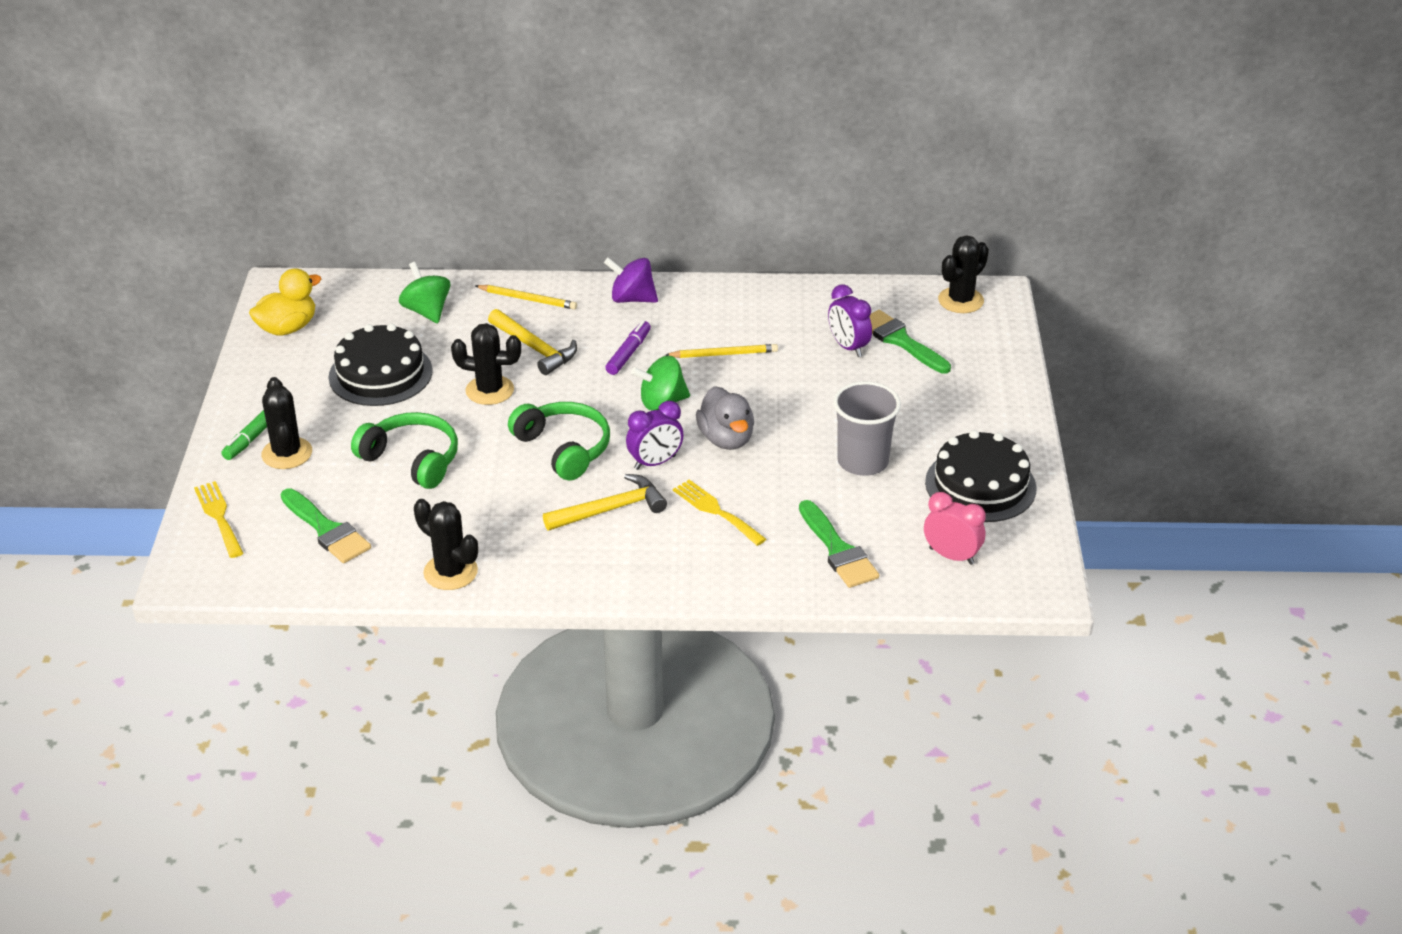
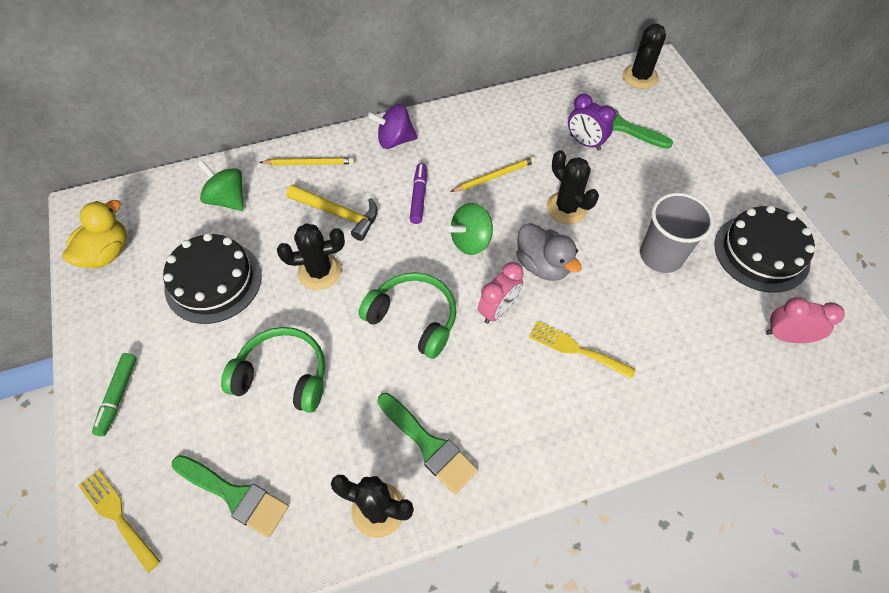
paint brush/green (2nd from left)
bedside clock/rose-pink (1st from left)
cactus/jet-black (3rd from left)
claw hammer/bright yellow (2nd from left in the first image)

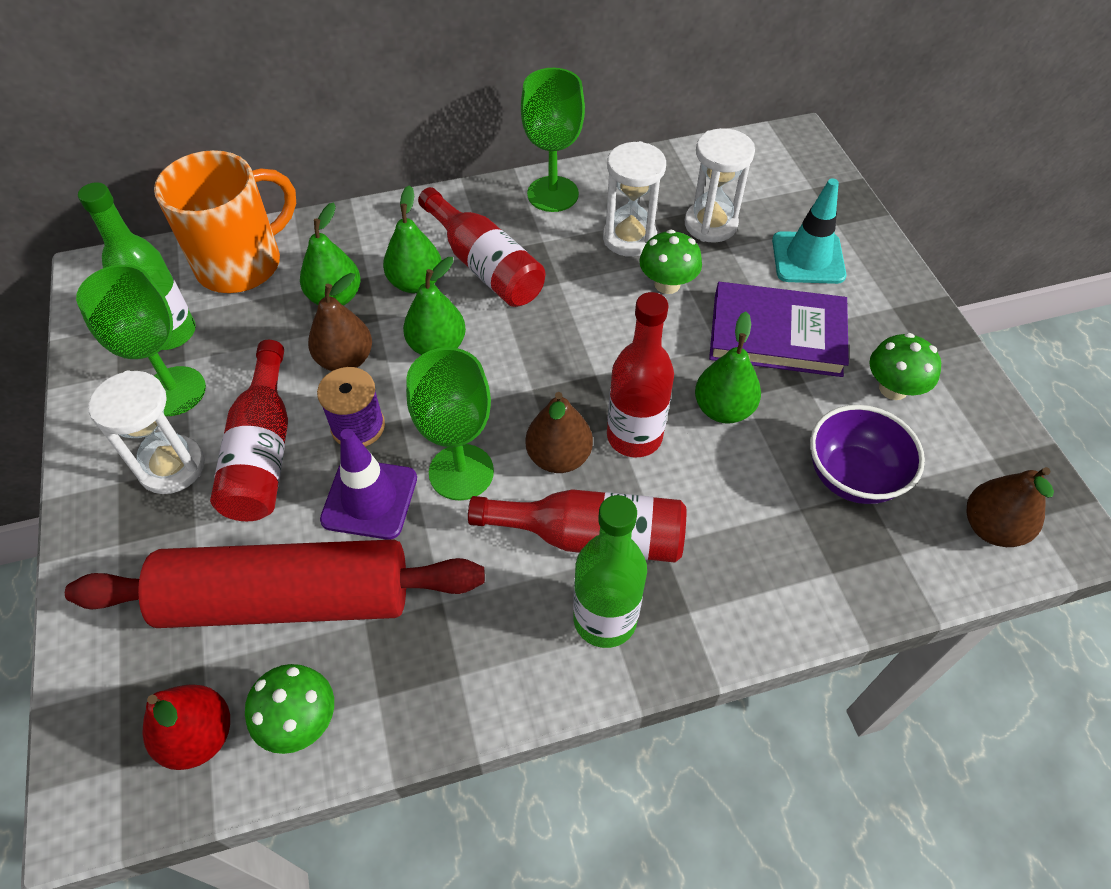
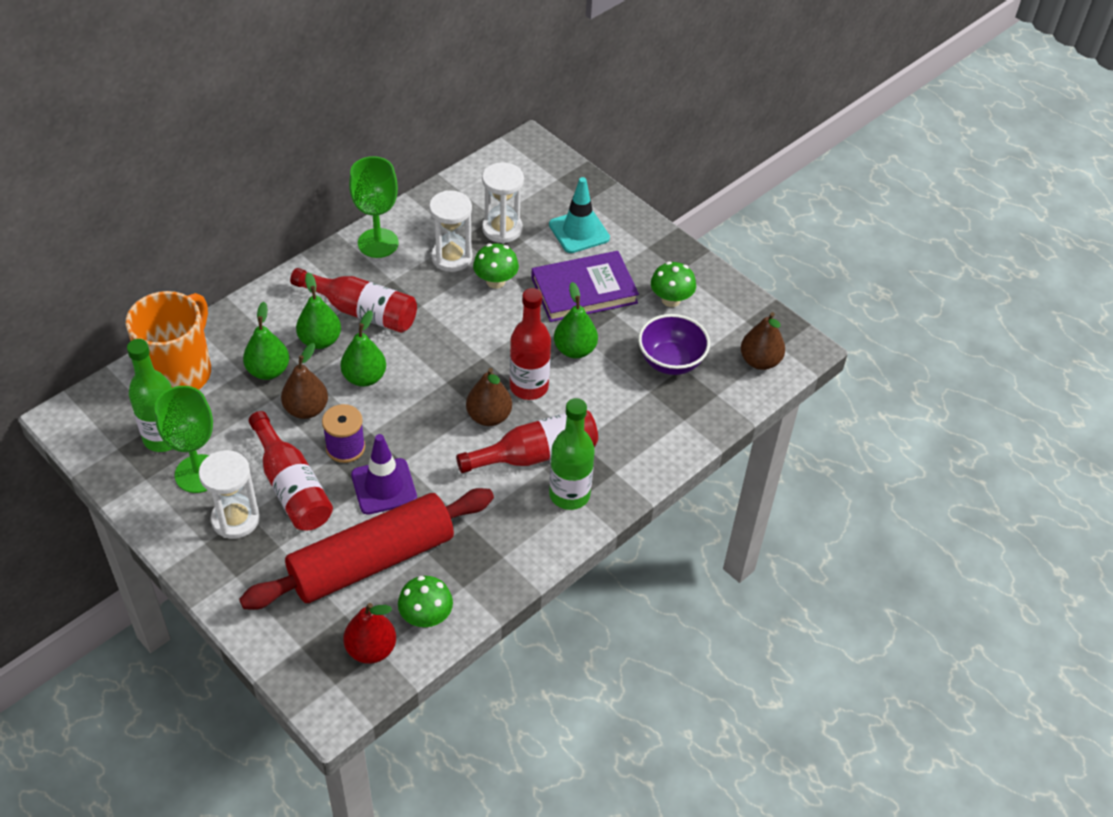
wine glass/green (2nd from left in the first image)

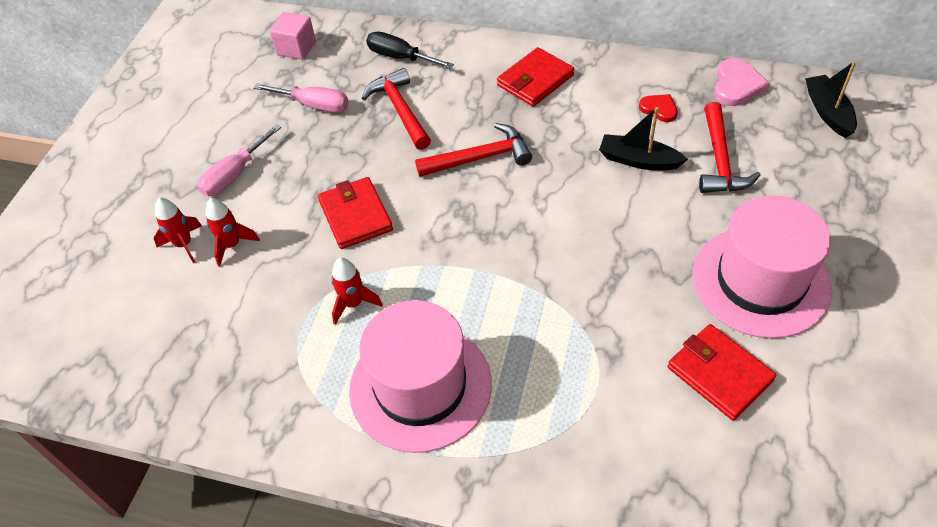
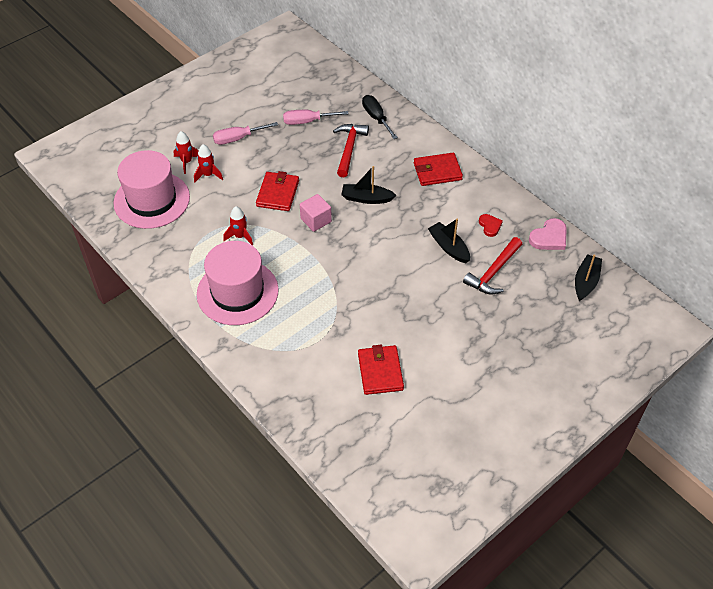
hat/rose-pink (1st from left)
hand screwdriver/rose-pink (2nd from left)
cube/rose-pink
toy boat/jet-black (1st from left)

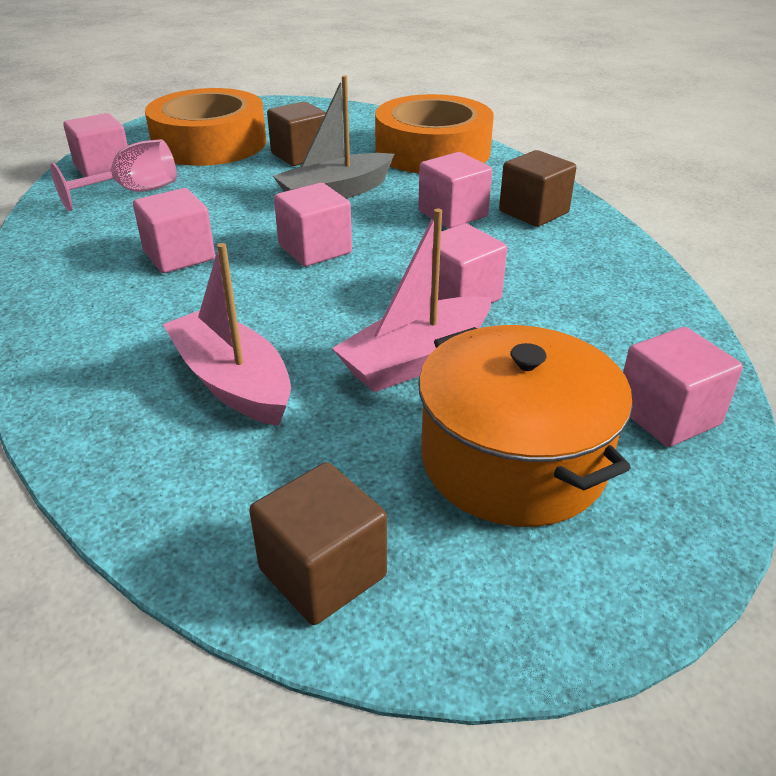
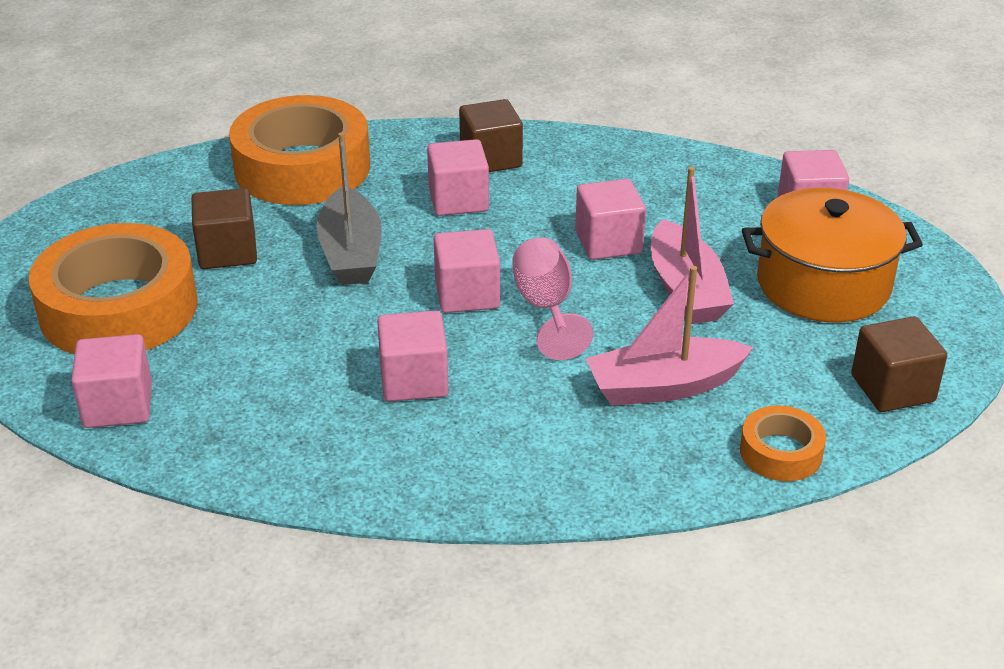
wine glass/rose-pink
tape/orange (3rd from left)

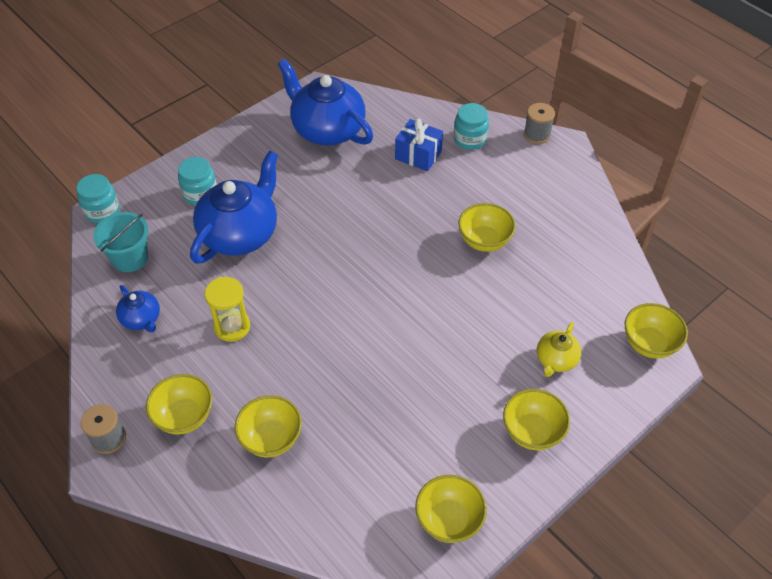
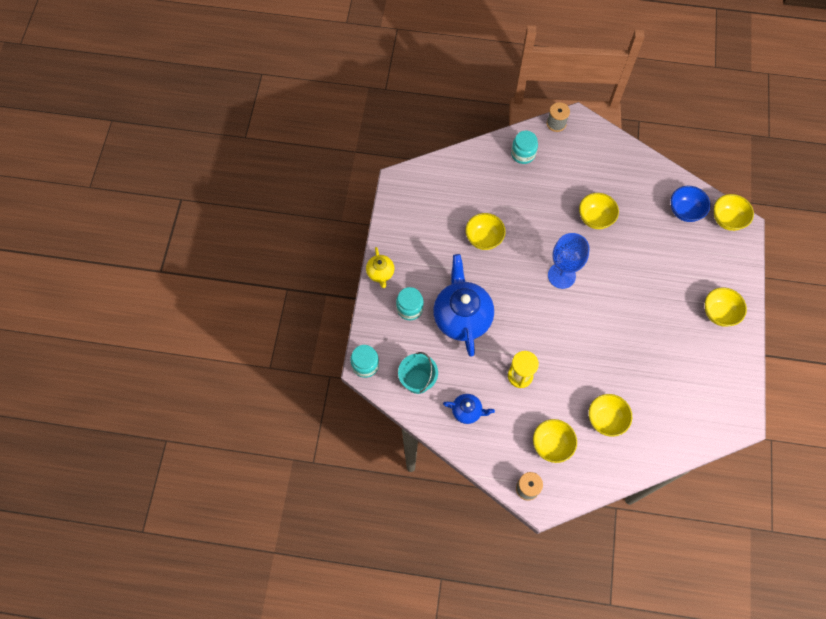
china teapot/bright yellow
serving bowl/bright yellow (1st from left)
wine glass/blue
serving bowl/blue
china teapot/blue (3rd from left in the first image)
gift/blue

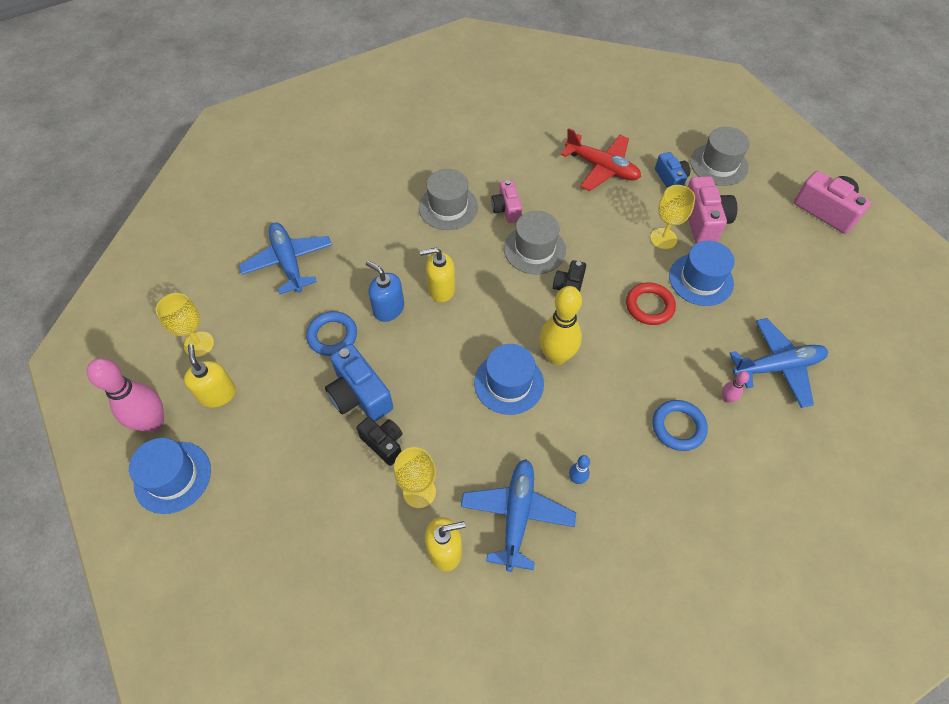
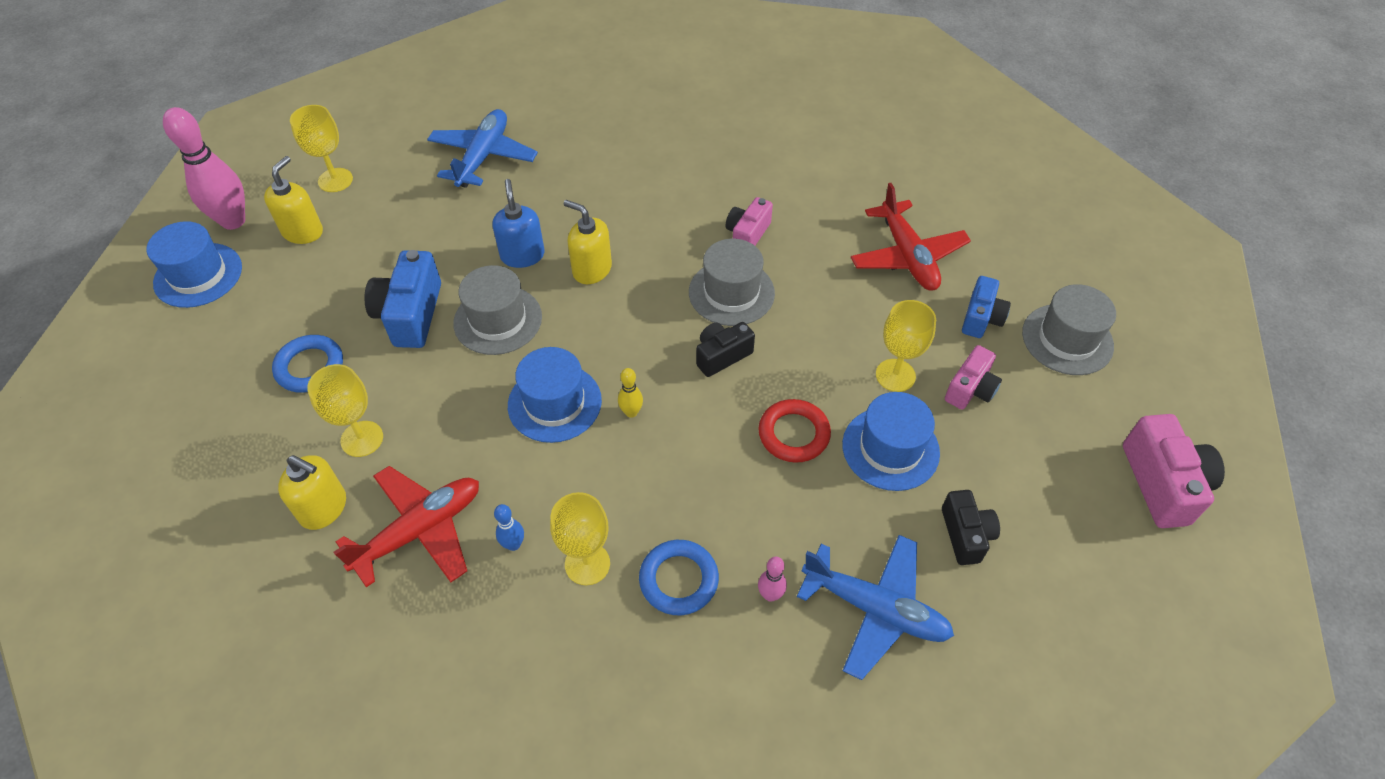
torus/blue (1st from left)
aeroplane/red (1st from left)
hat/gray (1st from left)
wine glass/bright yellow (3rd from left)
bowling pin/bright yellow
camera/jet-black (2nd from left)
camera/rose-pink (2nd from left)

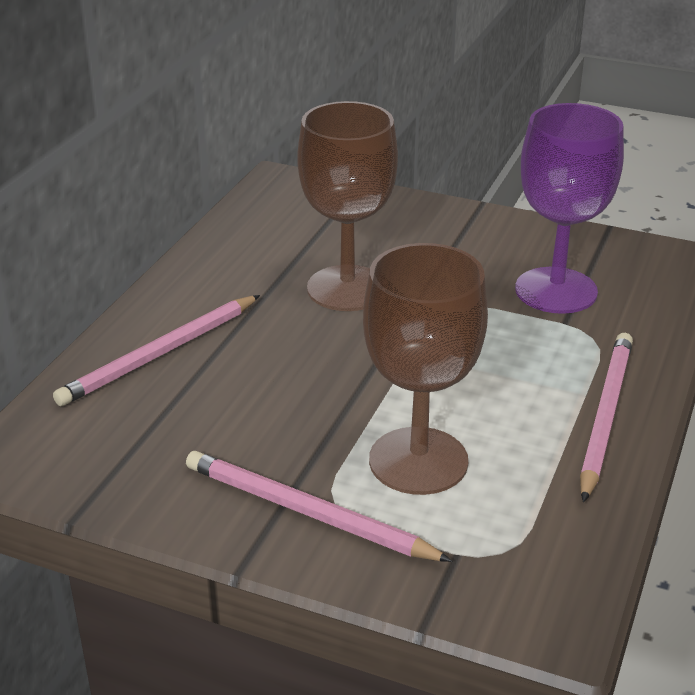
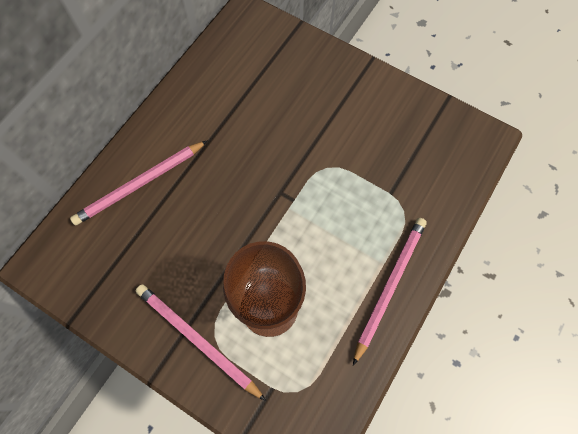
wine glass/dark brown (1st from left in the first image)
wine glass/purple

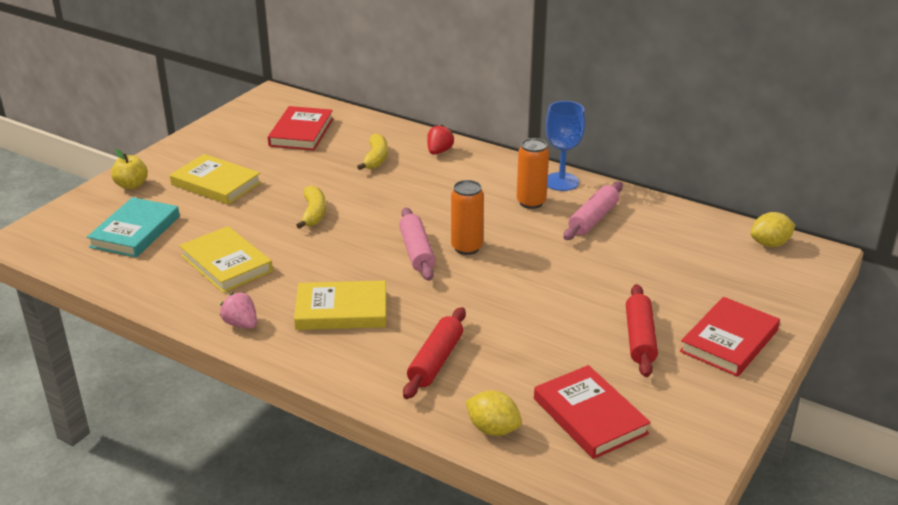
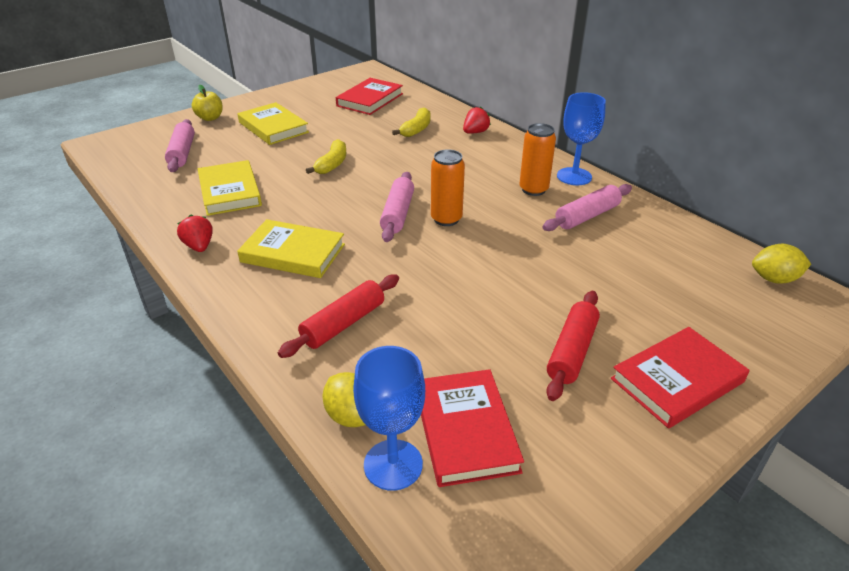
rolling pin/rose-pink (1st from left)
toy strawberry/red (1st from left)
wine glass/blue (1st from left)

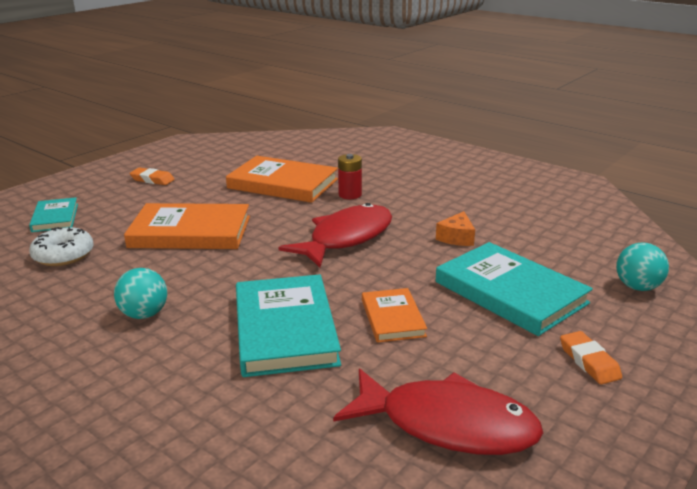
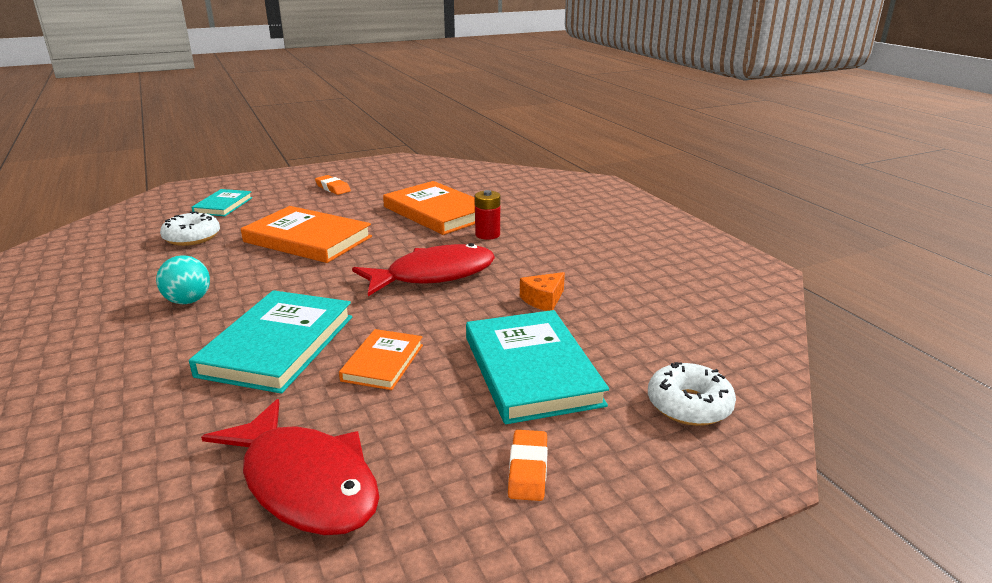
glazed donut/pure white (2nd from left)

